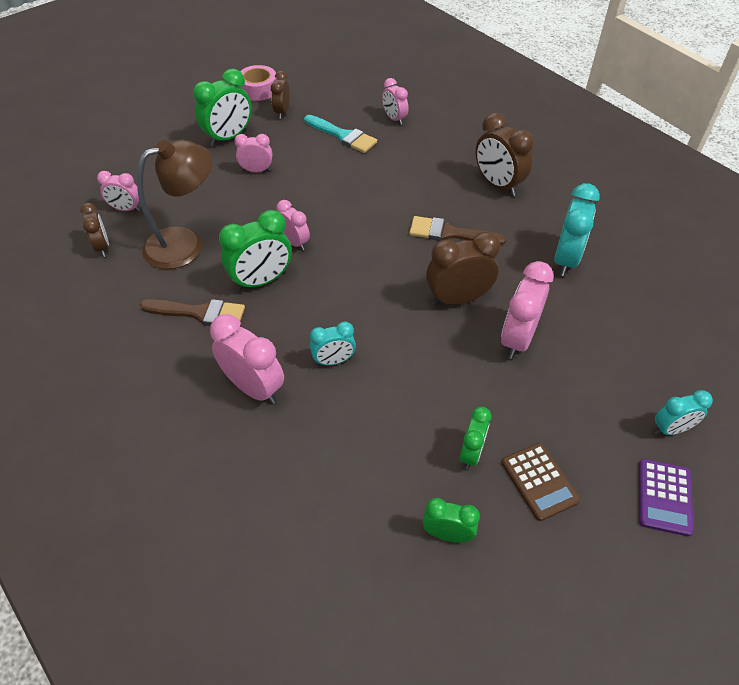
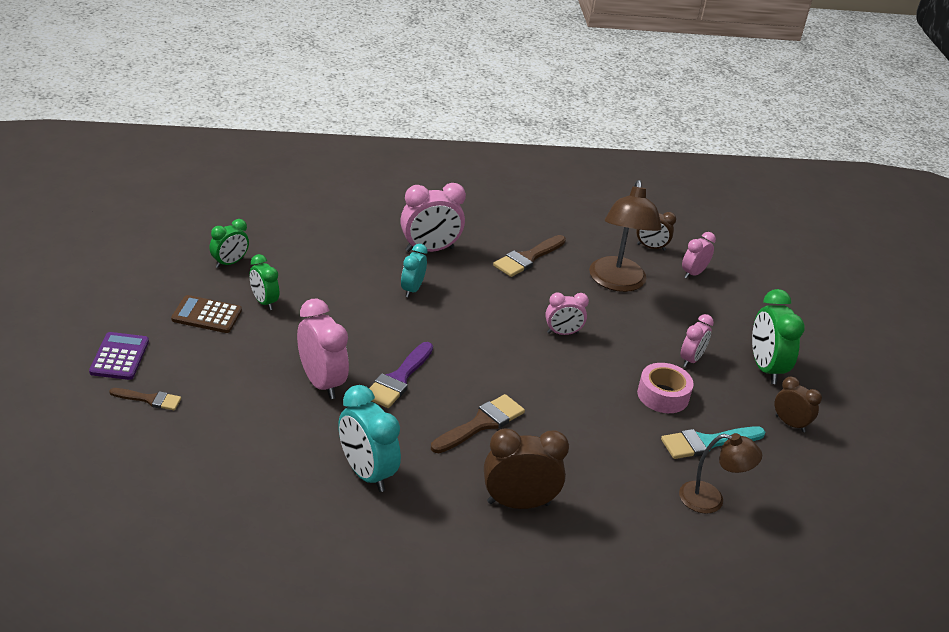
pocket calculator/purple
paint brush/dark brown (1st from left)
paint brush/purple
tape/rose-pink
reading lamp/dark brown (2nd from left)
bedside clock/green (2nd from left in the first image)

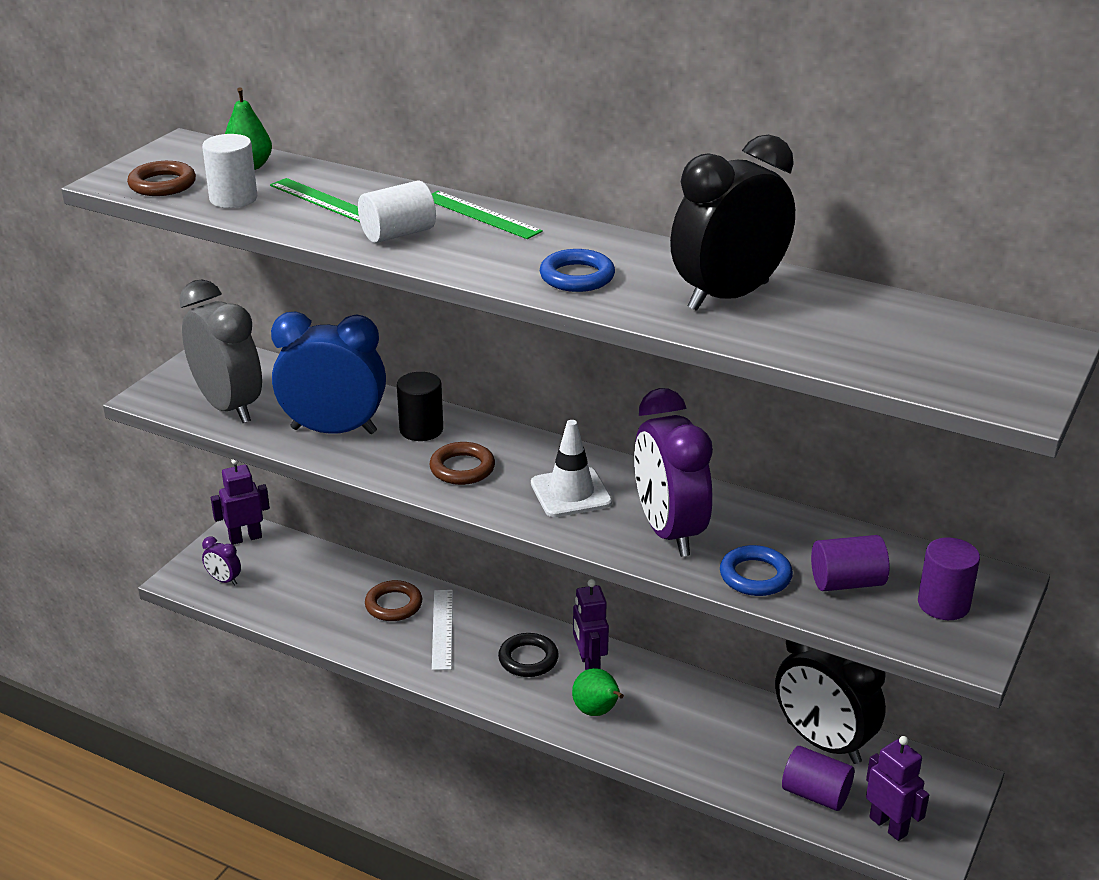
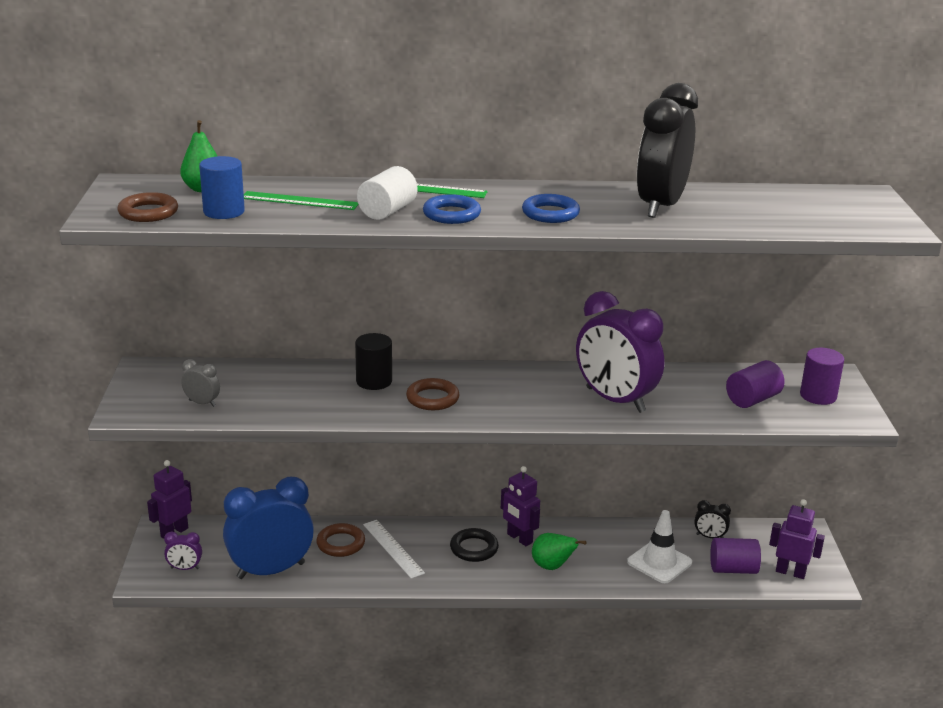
bedside clock/gray
cylinder/blue
bedside clock/blue
torus/blue (1st from left)
traffic cone/pure white
bedside clock/jet-black (2nd from left)

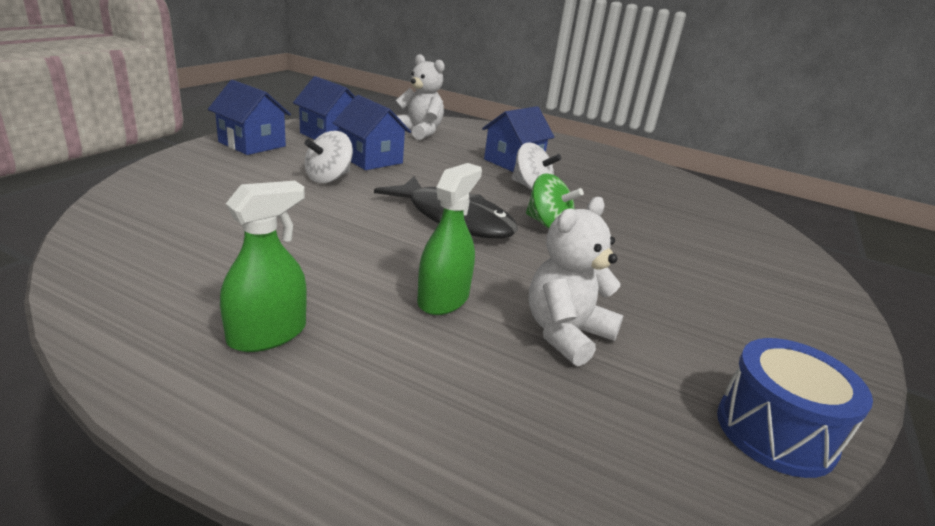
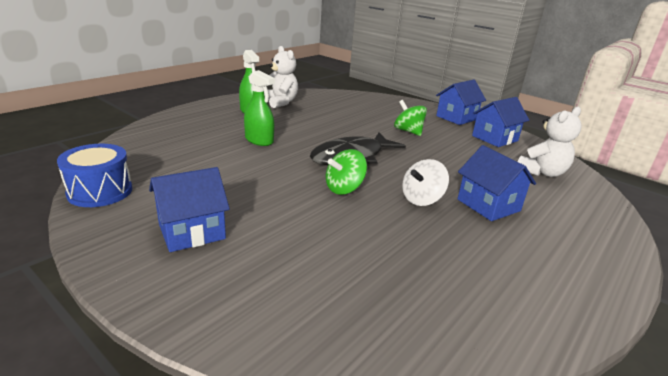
house/blue (1st from left)
teddy bear/pure white (1st from left)
toy top/green (2nd from left)

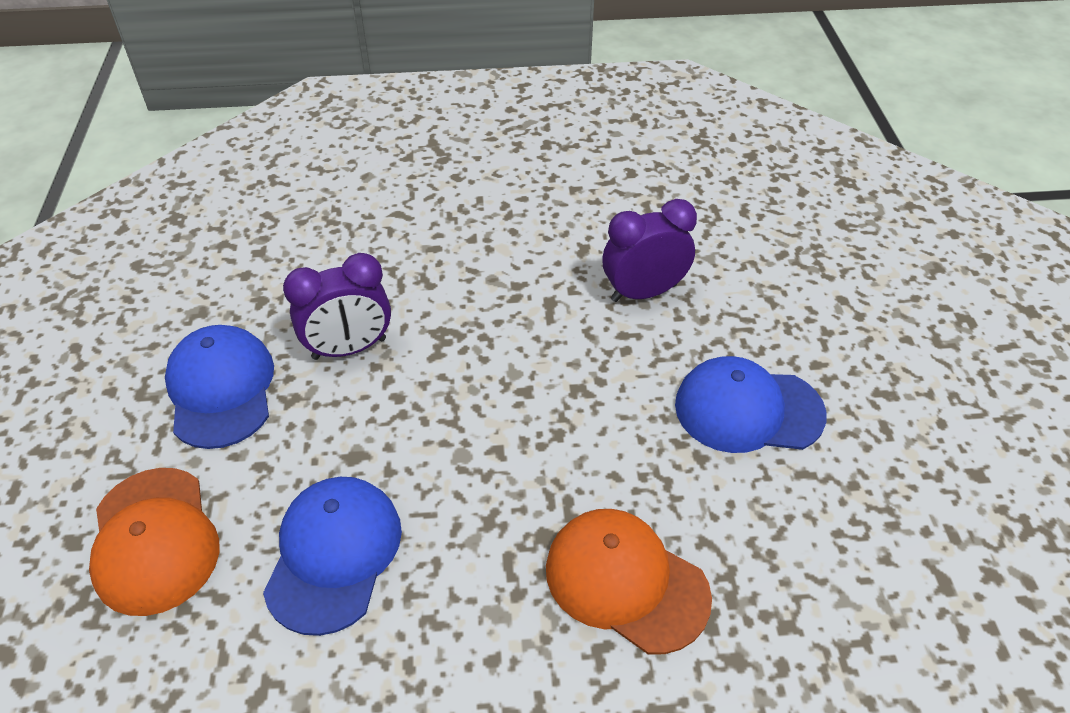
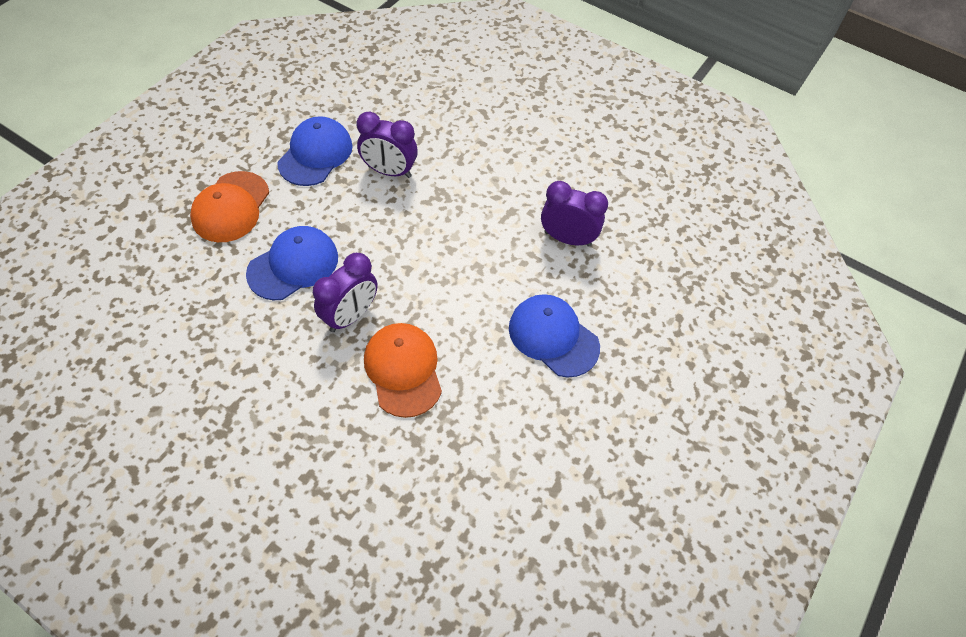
bedside clock/purple (1st from left)

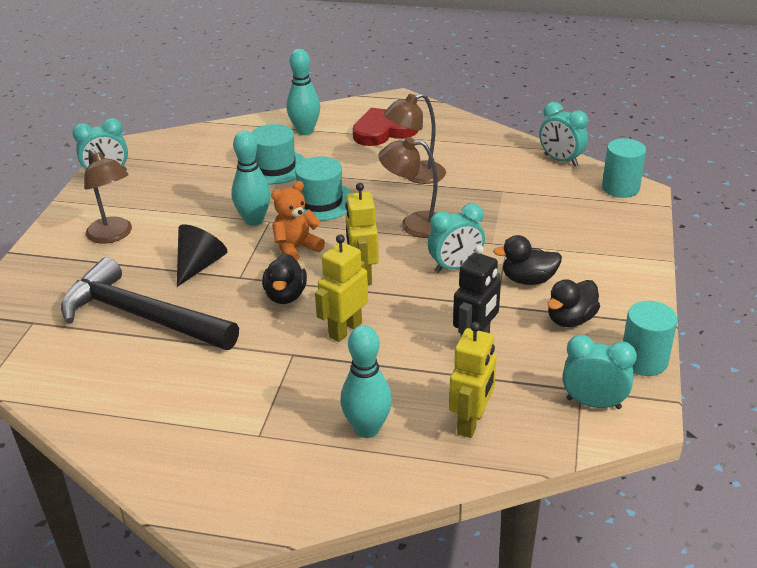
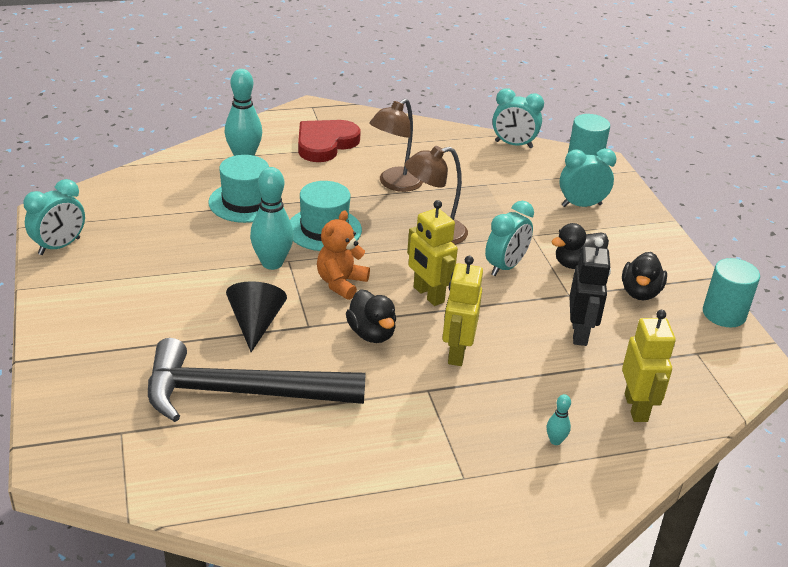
bowling pin/aqua (3rd from left)
bedside clock/aqua (4th from left)
reading lamp/dark brown (1st from left in the first image)

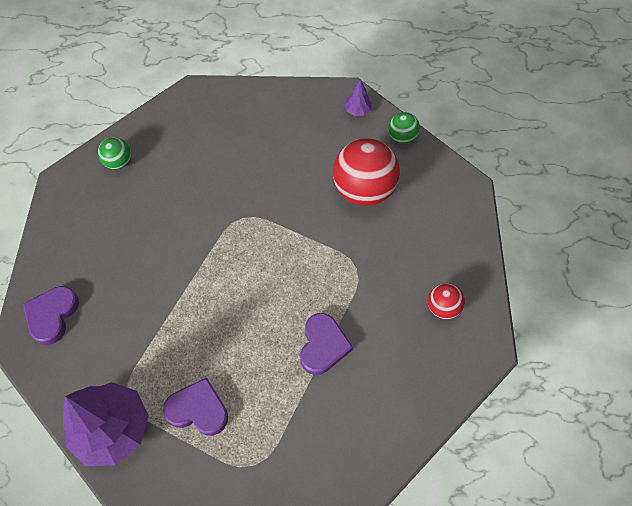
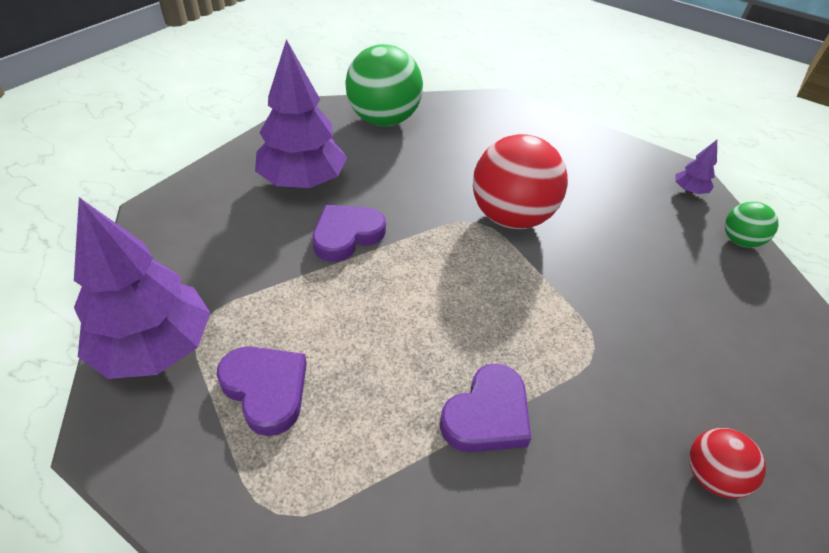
tree/purple (2nd from left)
heart shape/purple (2nd from left)
sphere/green (1st from left)
sphere/red (1st from left)

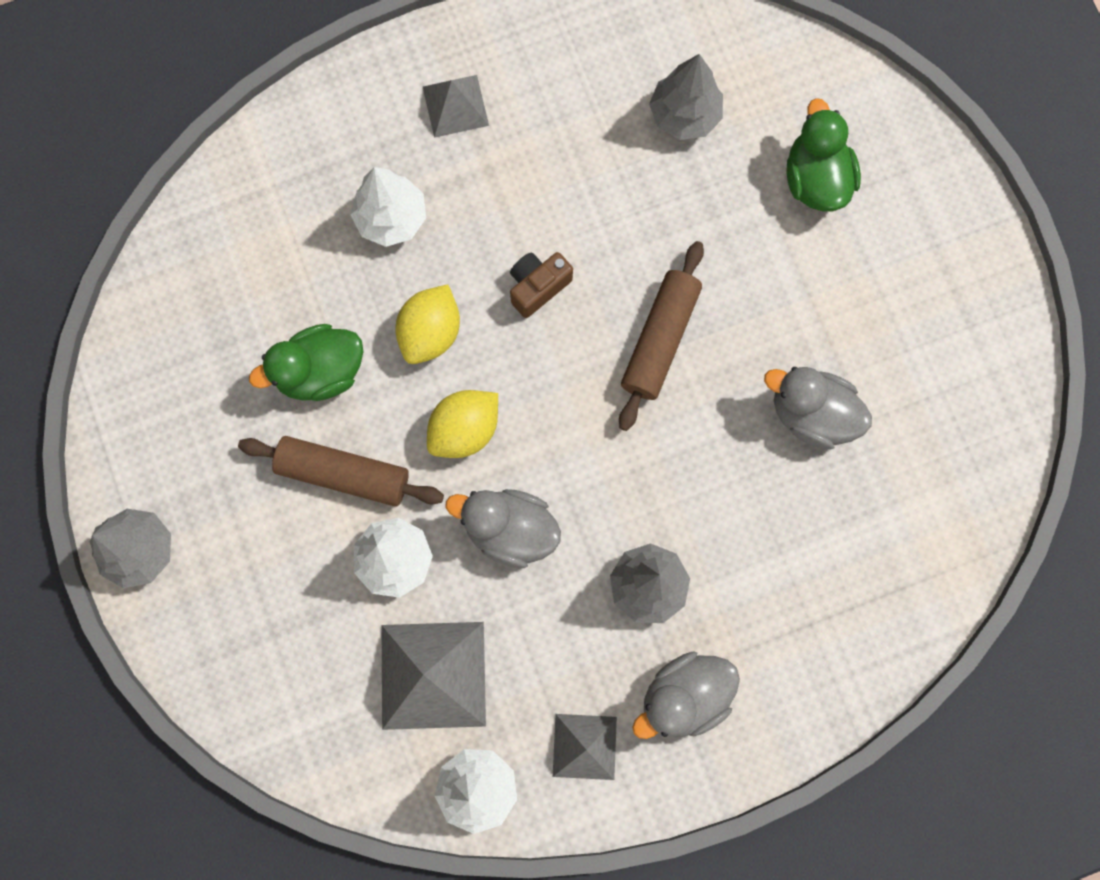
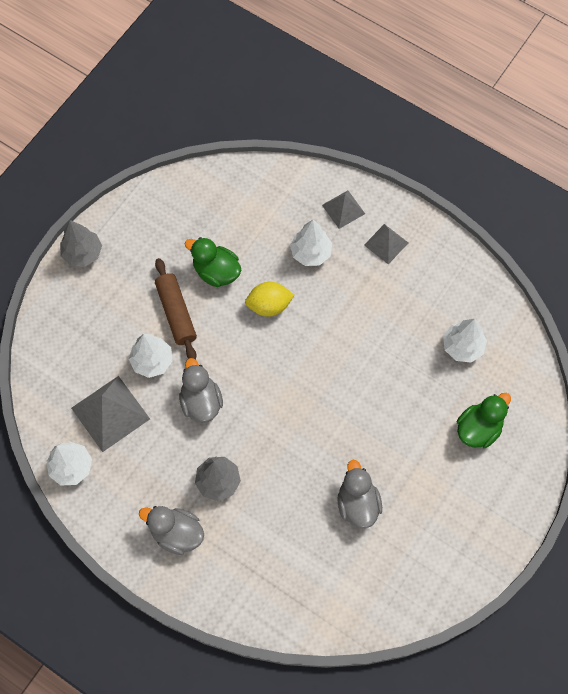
pyramid shape/gray (2nd from left)
tree/pure white (4th from left)
citrus fruit/bright yellow (2nd from left in the first image)
camera/dark brown
rolling pin/dark brown (2nd from left in the first image)

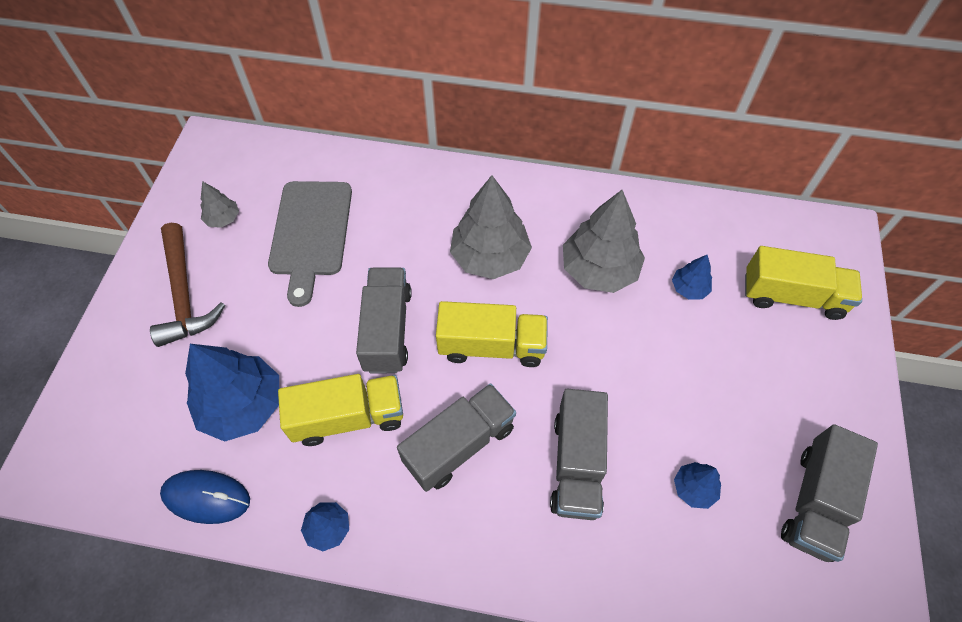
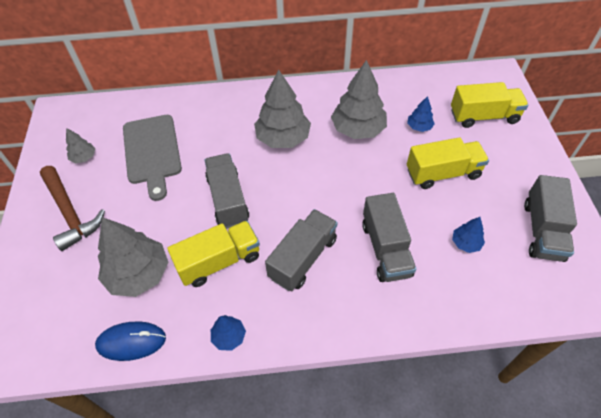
tree/gray (2nd from left)
toy truck/bright yellow (2nd from left)

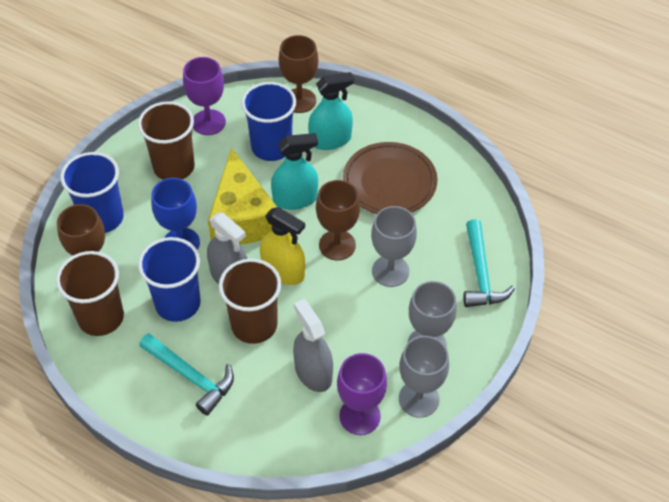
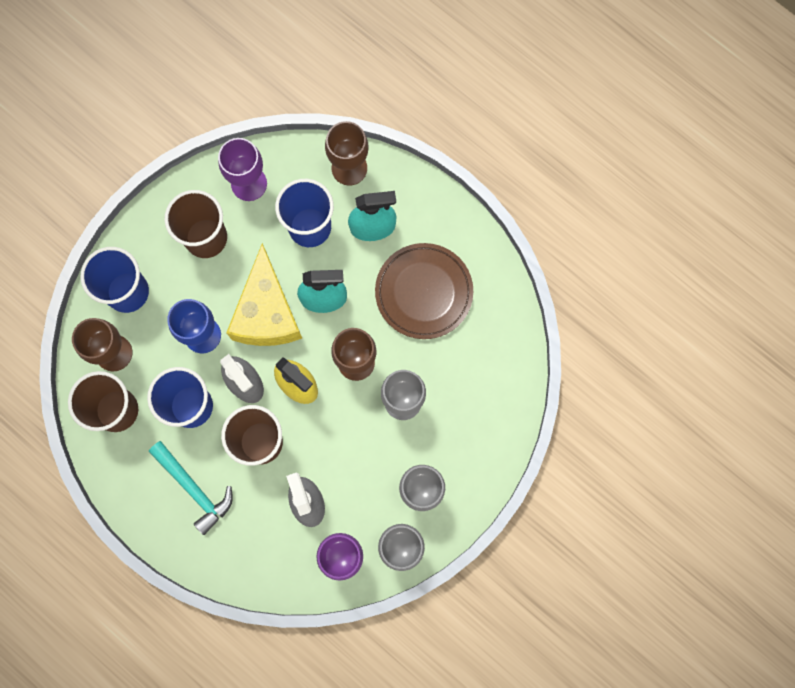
claw hammer/aqua (2nd from left in the first image)

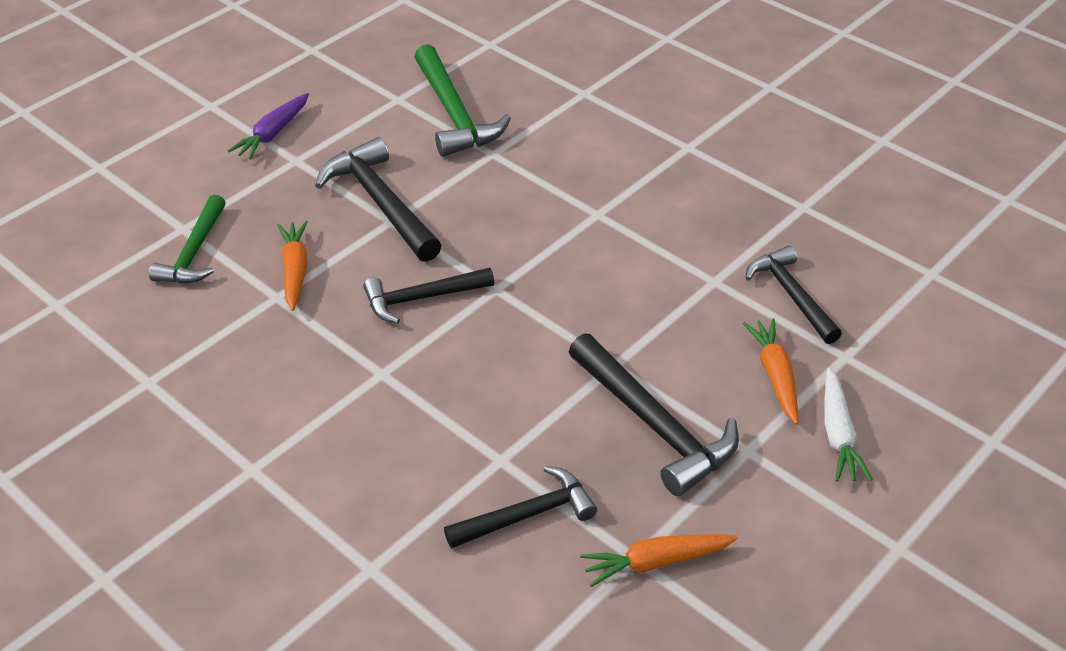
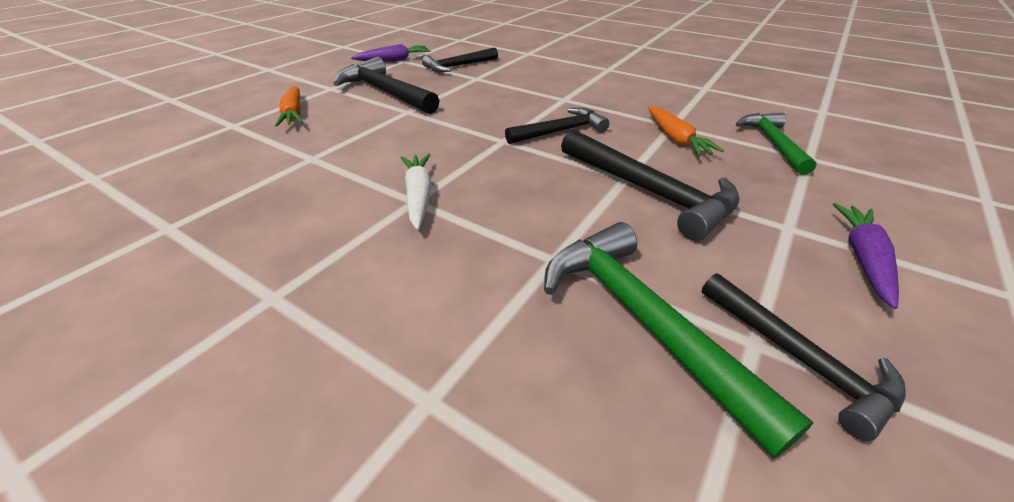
carrot/purple (1st from left)
carrot/pure white
claw hammer/jet-black (5th from left)

